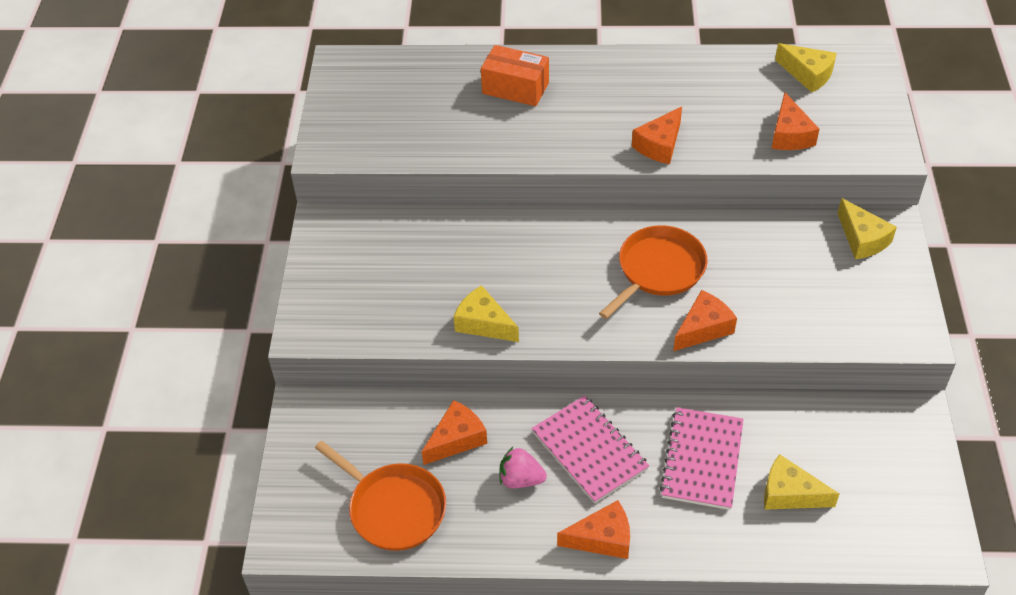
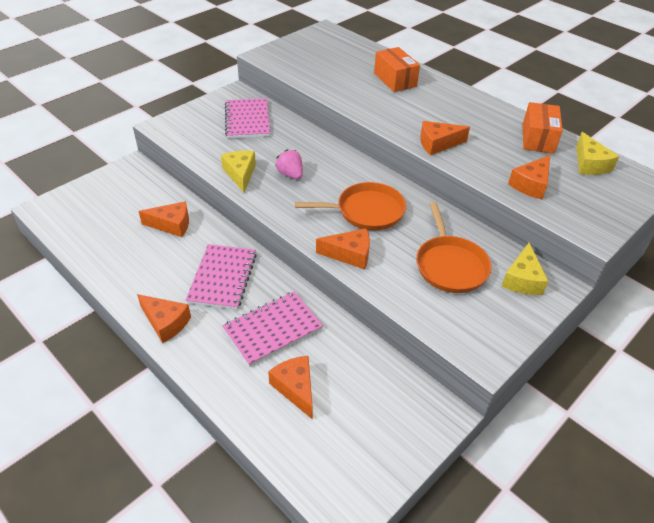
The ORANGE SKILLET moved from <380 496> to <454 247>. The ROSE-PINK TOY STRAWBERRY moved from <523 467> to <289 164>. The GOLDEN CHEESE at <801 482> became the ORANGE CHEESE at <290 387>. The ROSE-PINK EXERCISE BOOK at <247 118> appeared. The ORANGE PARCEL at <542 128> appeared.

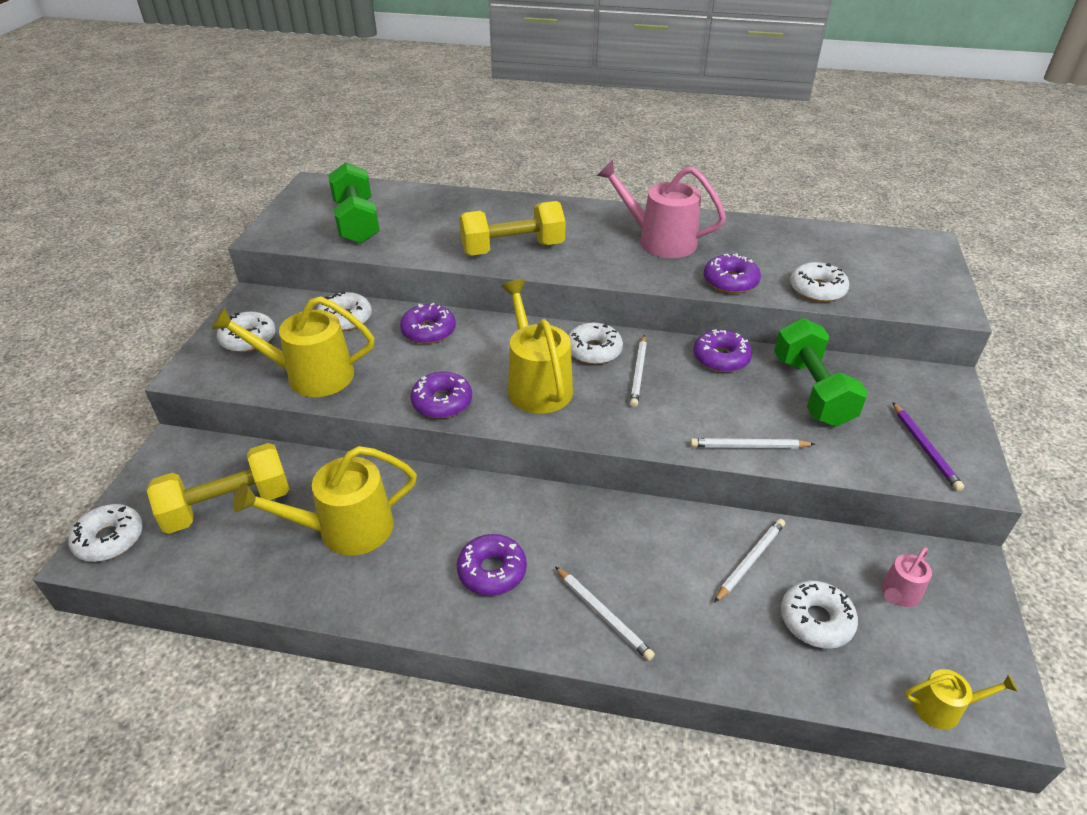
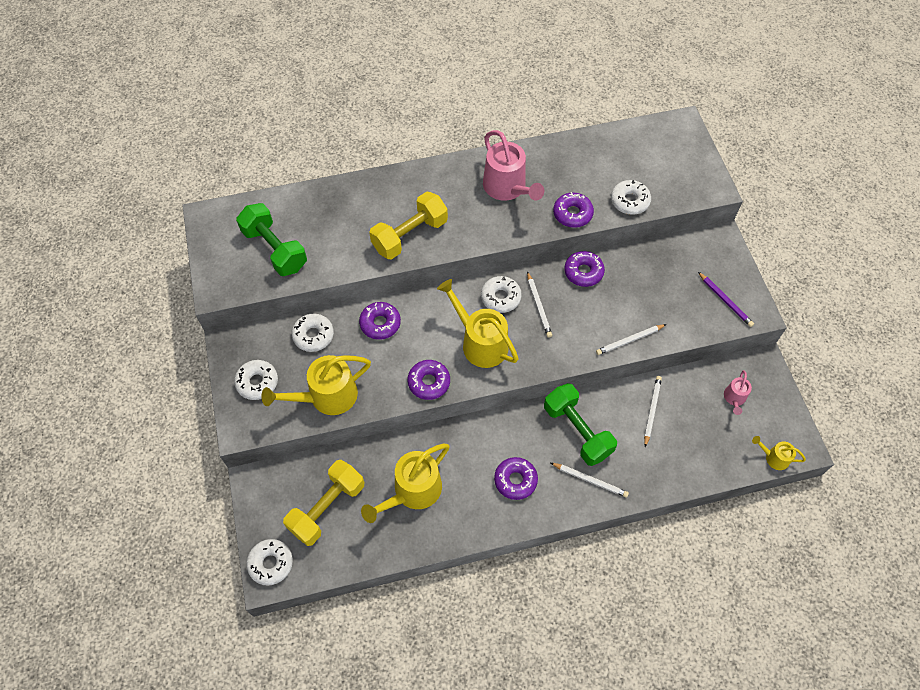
The ROSE-PINK WATERING CAN at <661 209> turned 120 degrees counterclockwise. The LEAF-GREEN DUMBBELL moved from <821 372> to <580 424>. The PURE WHITE DOUGHNUT at <819 615> disappeared. The GOLDEN WATERING CAN at <961 699> turned 135 degrees counterclockwise.

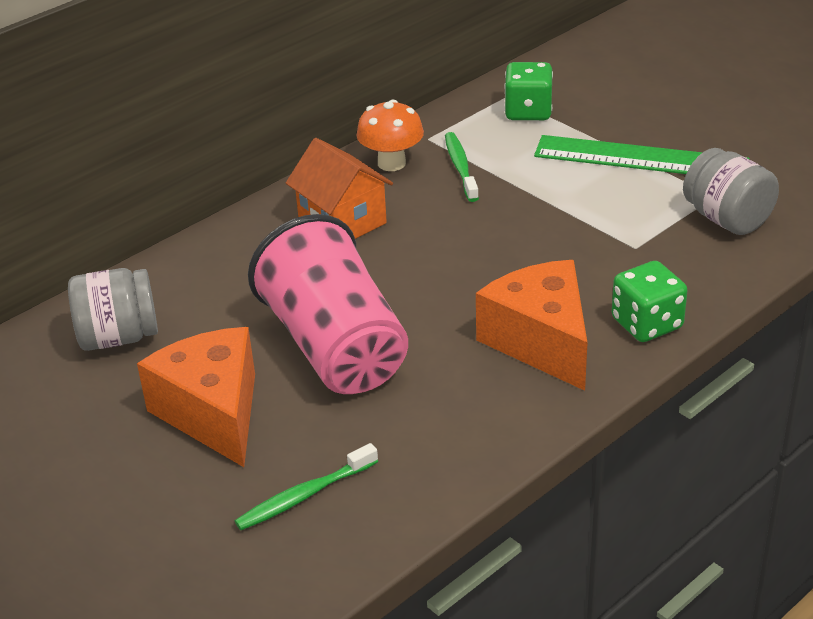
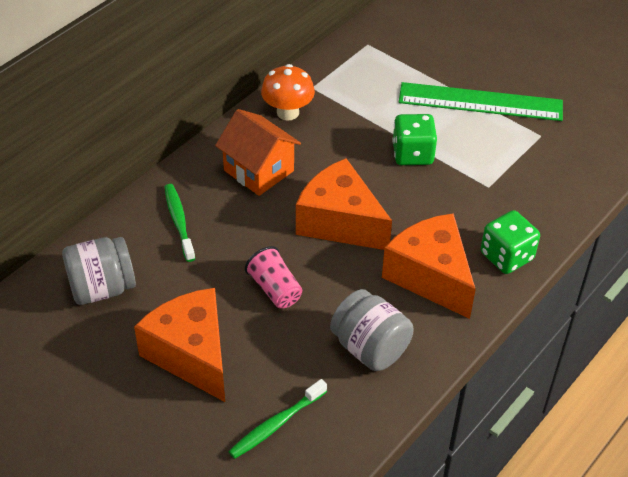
The ROSE-PINK TUMBLER at <328 304> changed to 0.44 times the size. The LEAF-GREEN TOOTH BRUSH moved from <462 167> to <180 223>. The LEAF-GREEN DICE moved from <528 91> to <414 139>. The ASH-GREY PRESERVE JAR moved from <731 191> to <372 330>. The ORANGE CHEESE at <344 204> appeared.

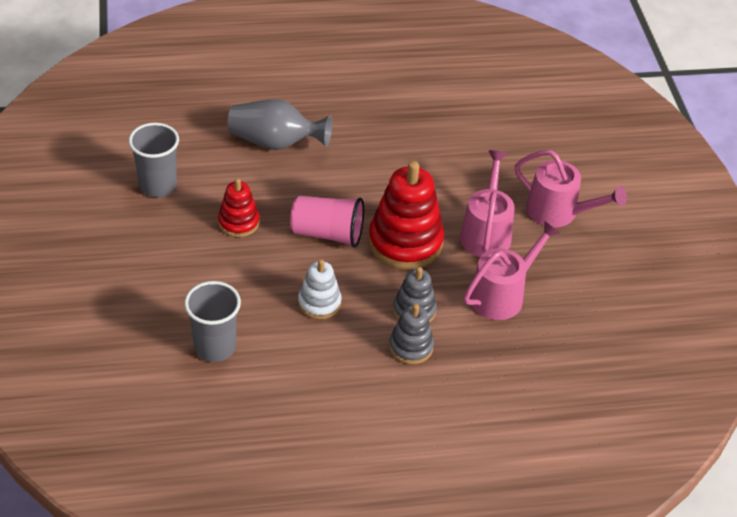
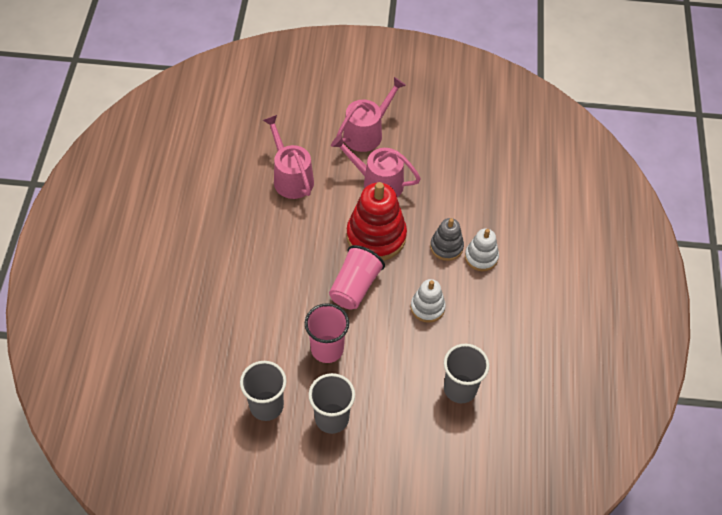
The CRIMSON STACKING TOY at <239 207> was replaced by the ROSE-PINK TUMBLER at <327 333>. The ASH-GREY TALL VASE at <280 124> disappeared. The ASH-GREY STACKING TOY at <411 334> became the PURE WHITE STACKING TOY at <482 250>. The ROSE-PINK WATERING CAN moved from <512 270> to <288 157>. The ASH-GREY TUMBLER at <332 403> appeared.

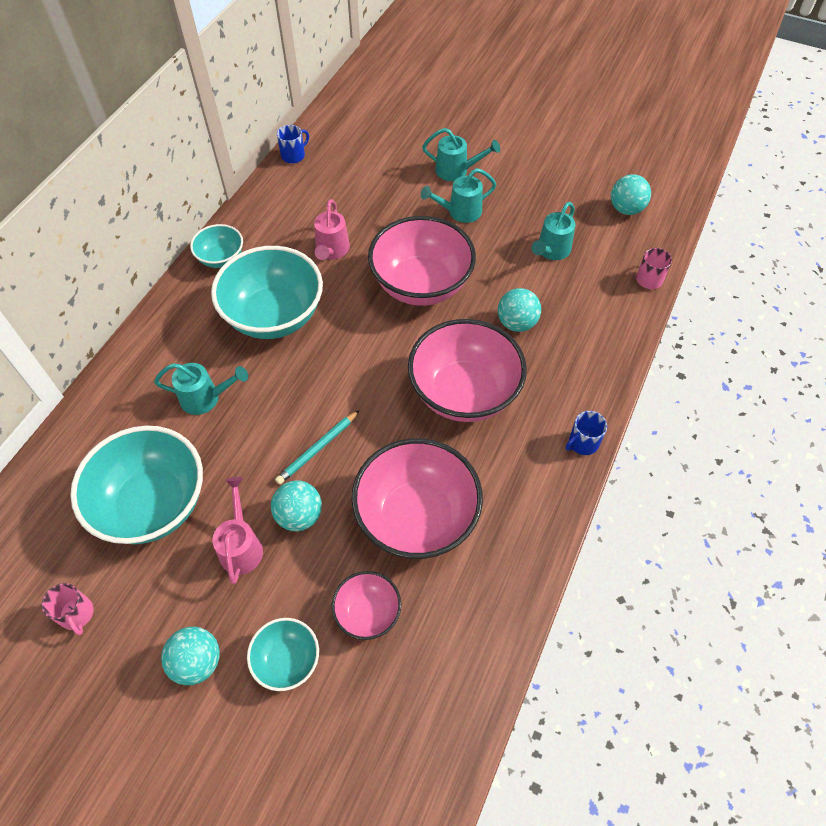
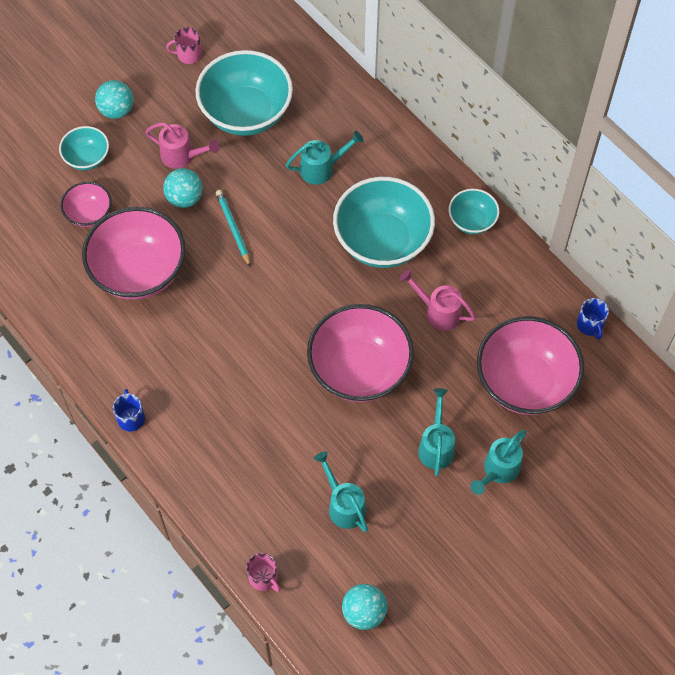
The TURQUOISE WATERING CAN at <201 389> turned 135 degrees counterclockwise. The ROSE-PINK SERVING BOWL moved from <467 370> to <530 365>. The TURQUOISE BALL at <519 310> disappeared.

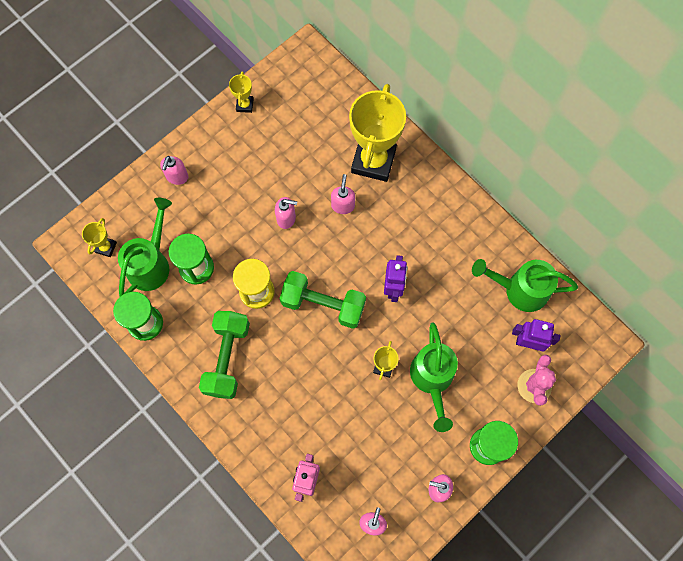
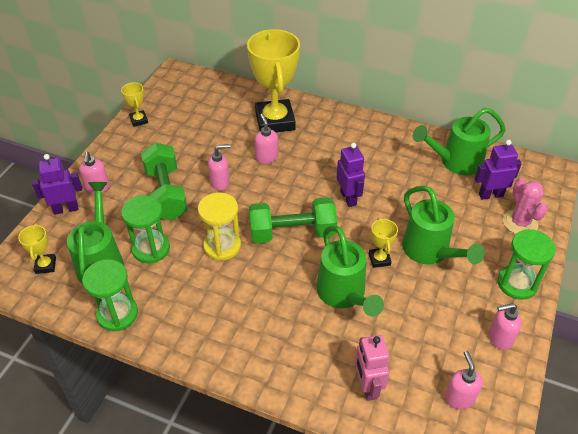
The LEAF-GREEN DUMBBELL moved from <224 355> to <164 181>. The PURPLE ROBOT FIGURE at <57 184> appeared. The LEAF-GREEN WATERING CAN at <350 271> appeared.

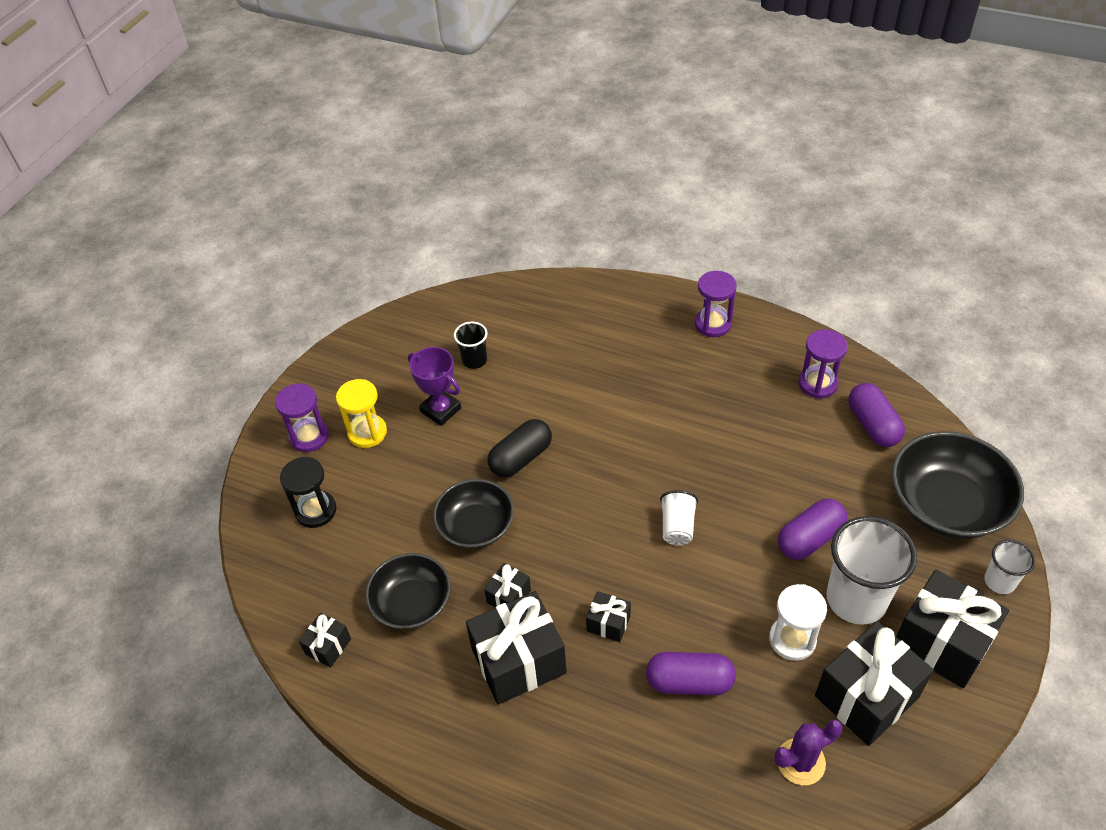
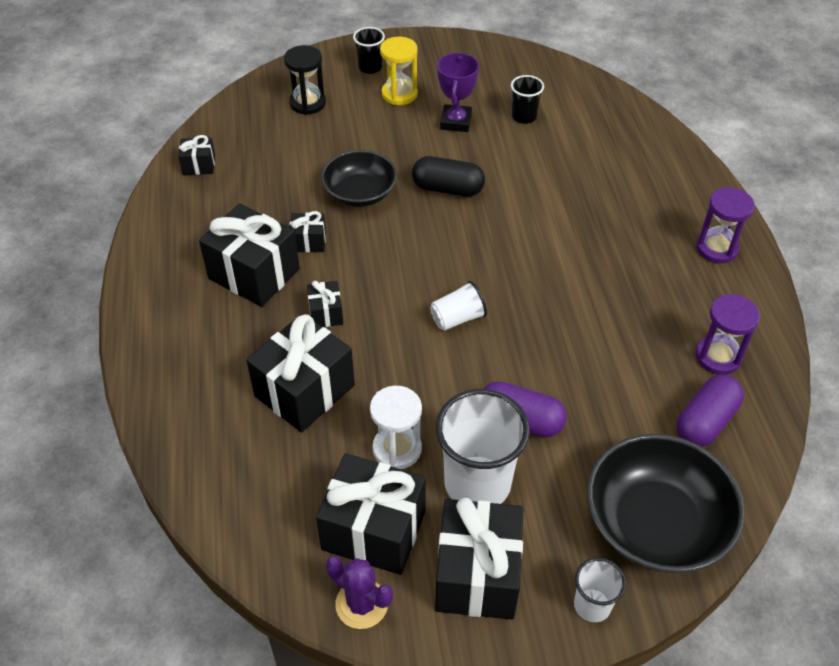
The PURPLE SANDGLASS at <302 417> was replaced by the EBONY TUMBLER at <369 50>. The EBONY SERVING BOWL at <408 591> disappeared. The PURPLE PILL SHAPE at <691 673> was replaced by the EBONY GIFT at <300 373>. The PURPLE PRICKLY PLANT moved from <808 752> to <359 592>.

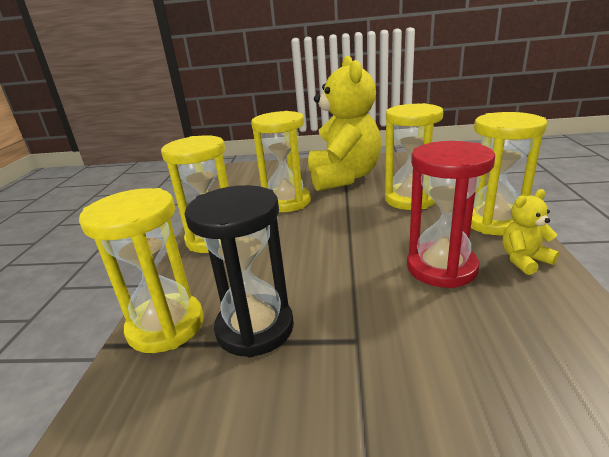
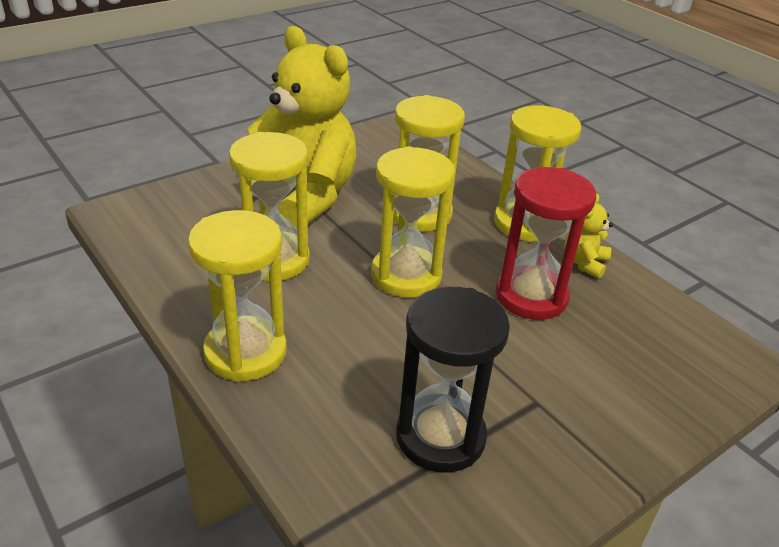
The GOLDEN SANDGLASS moved from <141 270> to <413 222>.

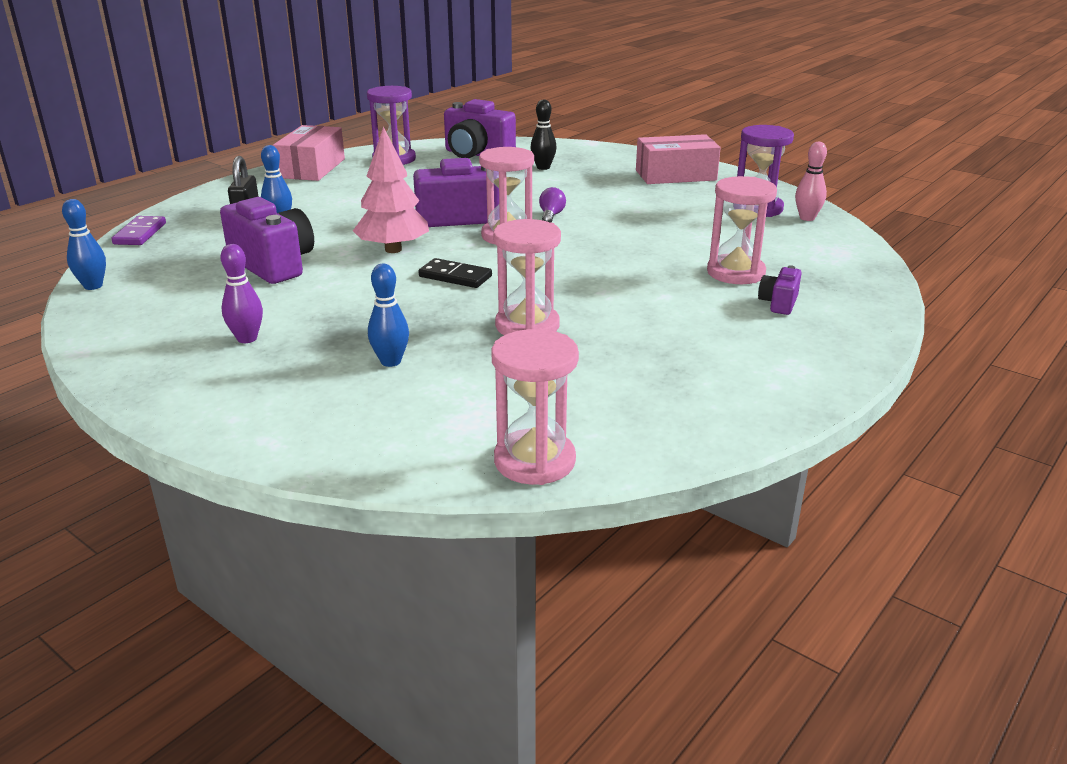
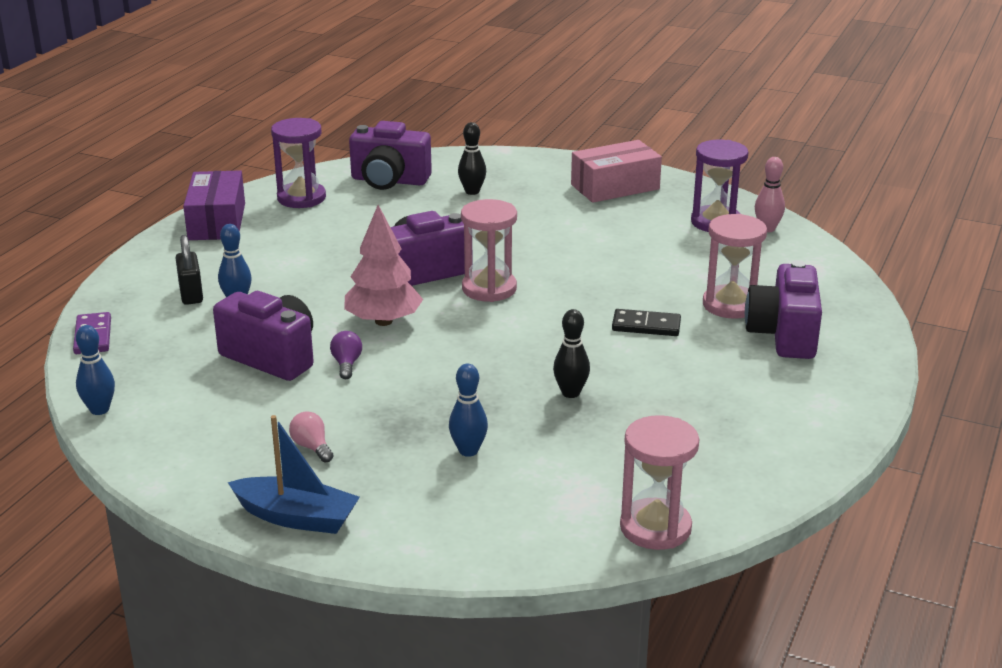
The PURPLE TENPIN at <241 293> was replaced by the ROSE-PINK LIGHTBULB at <311 437>. The ROSE-PINK PARCEL at <309 153> became the PURPLE PARCEL at <214 205>. The EBONY DOMINO moved from <455 273> to <646 322>. The ROSE-PINK SANDGLASS at <527 277> was replaced by the EBONY TENPIN at <571 353>. The PURPLE LIGHTBULB moved from <552 205> to <346 355>. The PURPLE COMPACT CAMERA at <780 290> changed to 2.02 times the size. The COBALT TOY BOAT at <294 474> appeared.

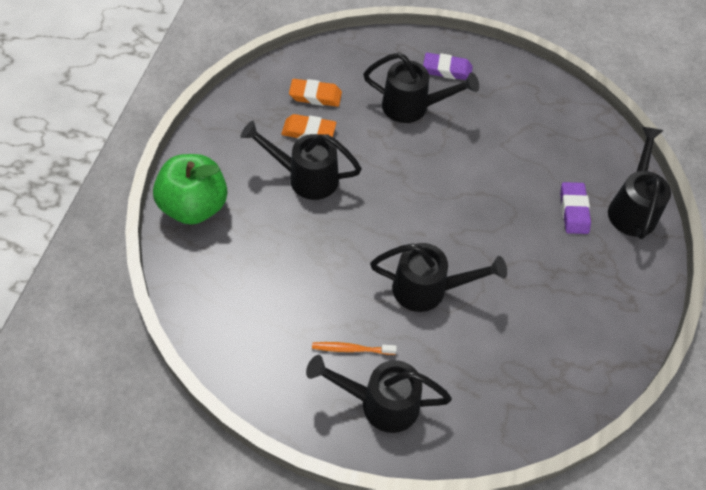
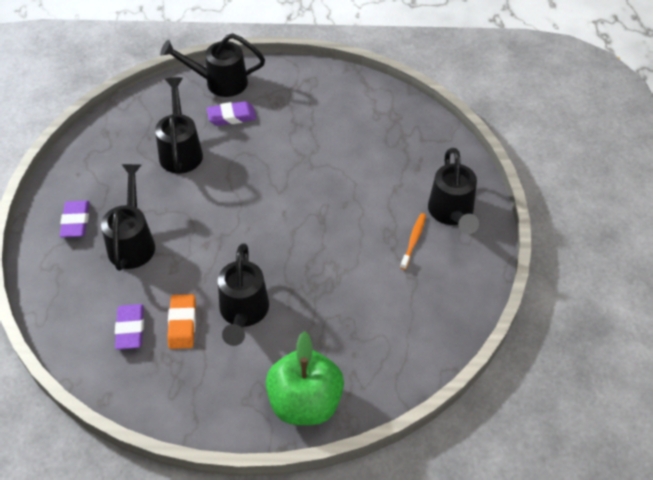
The ORANGE GUM ERASER at <315 93> became the PURPLE GUM ERASER at <129 327>. The ORANGE TOOTH BRUSH at <354 348> turned 150 degrees counterclockwise. The EBONY WATERING CAN moved from <438 277> to <179 125>.

